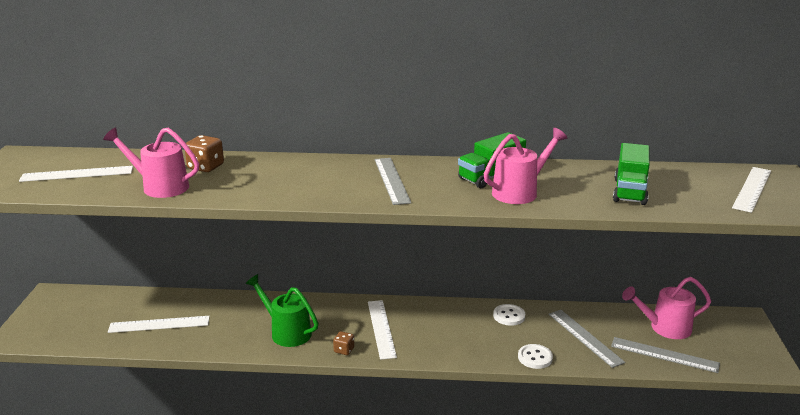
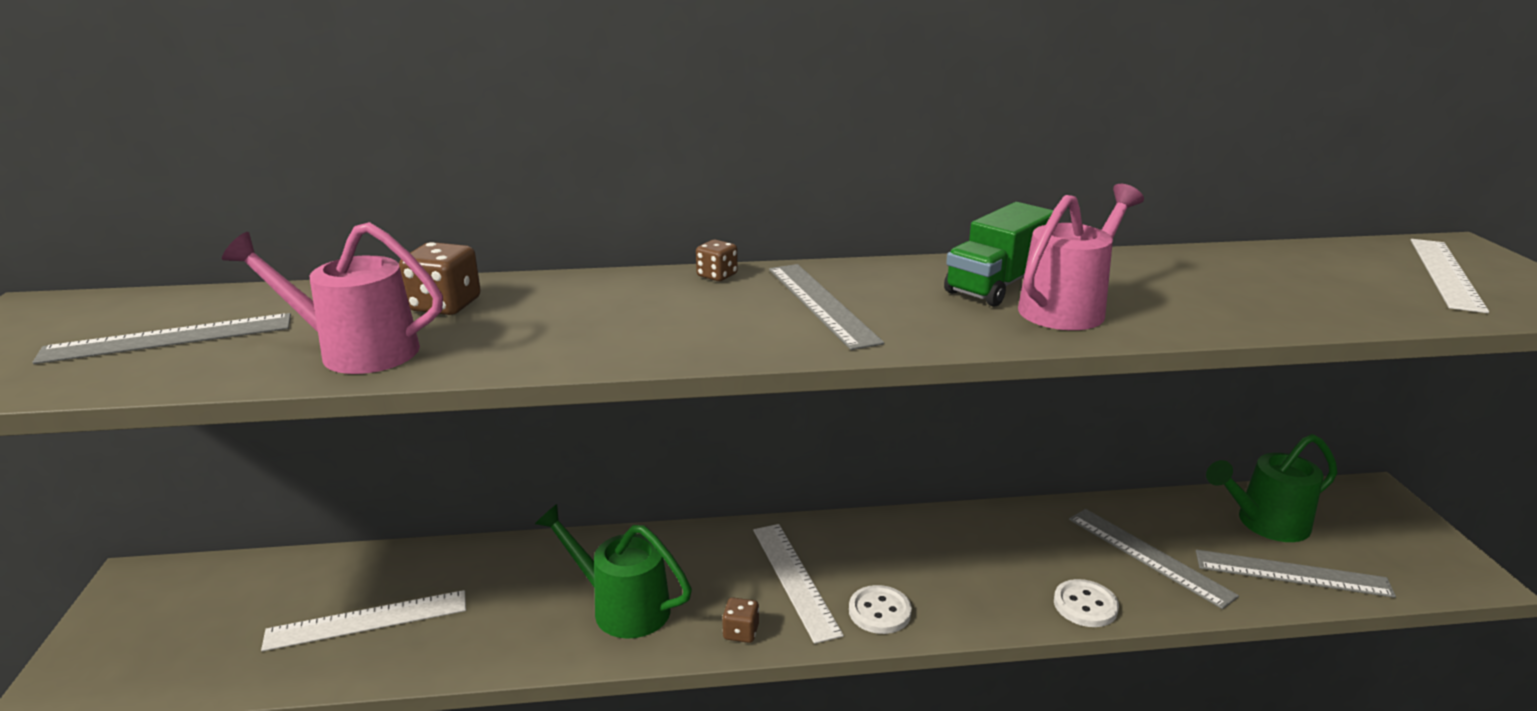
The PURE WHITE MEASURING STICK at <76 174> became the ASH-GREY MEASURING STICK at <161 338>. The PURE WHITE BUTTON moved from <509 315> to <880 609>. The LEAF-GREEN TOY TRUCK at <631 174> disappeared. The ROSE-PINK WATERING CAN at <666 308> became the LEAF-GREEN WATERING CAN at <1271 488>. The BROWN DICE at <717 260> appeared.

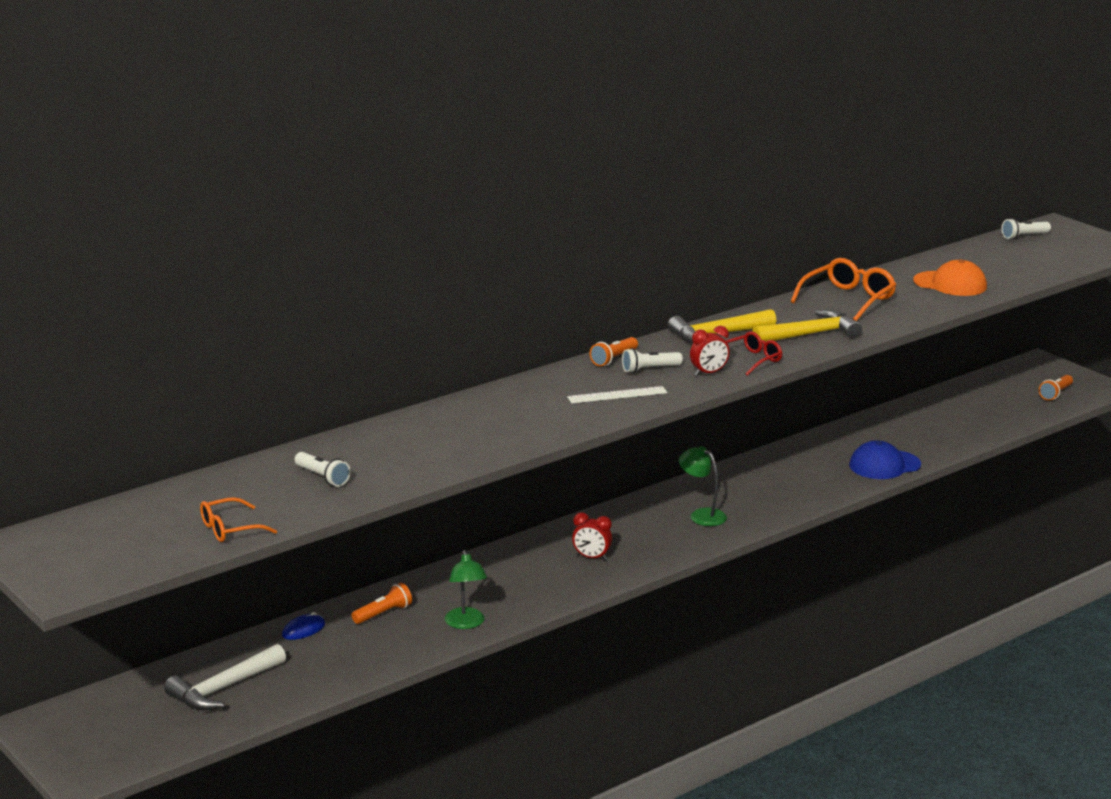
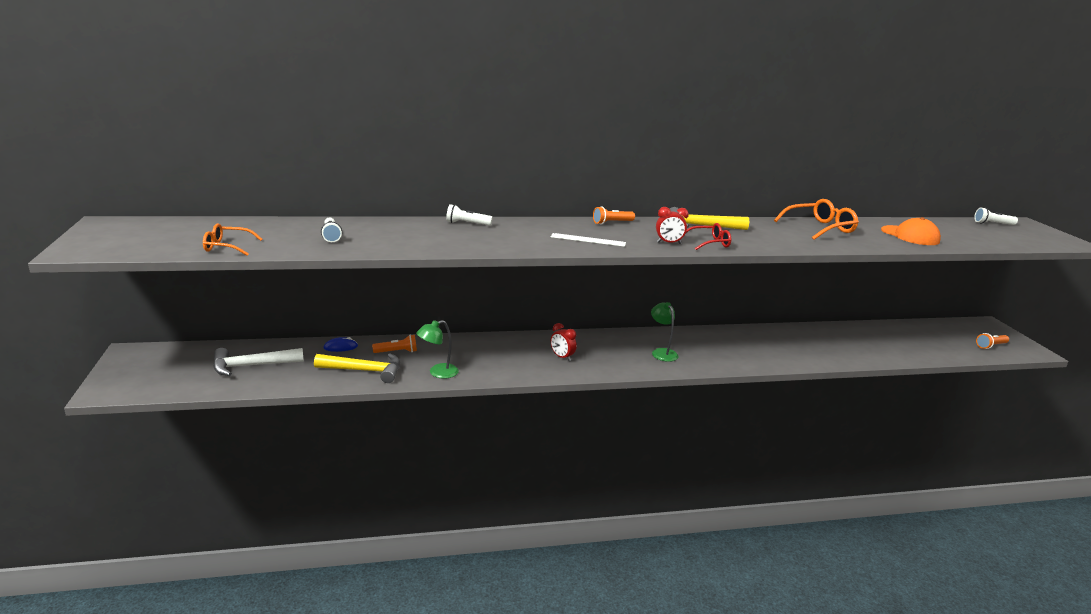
The LEAF-GREEN DESK LAMP at <466 589> turned 45 degrees clockwise. The PURE WHITE TORCH moved from <652 360> to <469 215>. The GOLDEN CARPENTER'S HAMMER moved from <807 326> to <357 368>. The COBALT BASEBALL CAP at <885 459> disappeared.

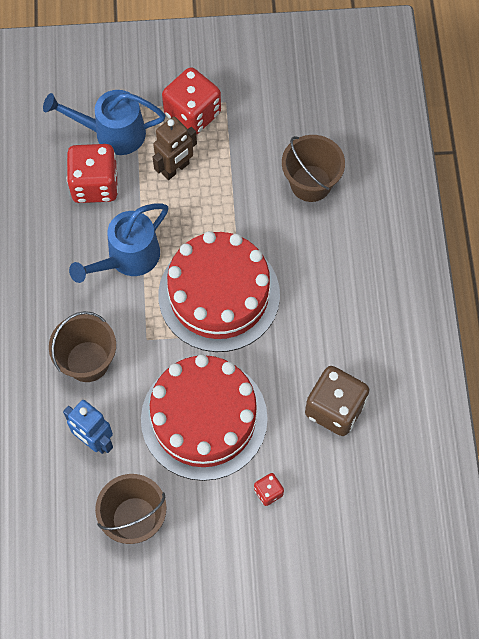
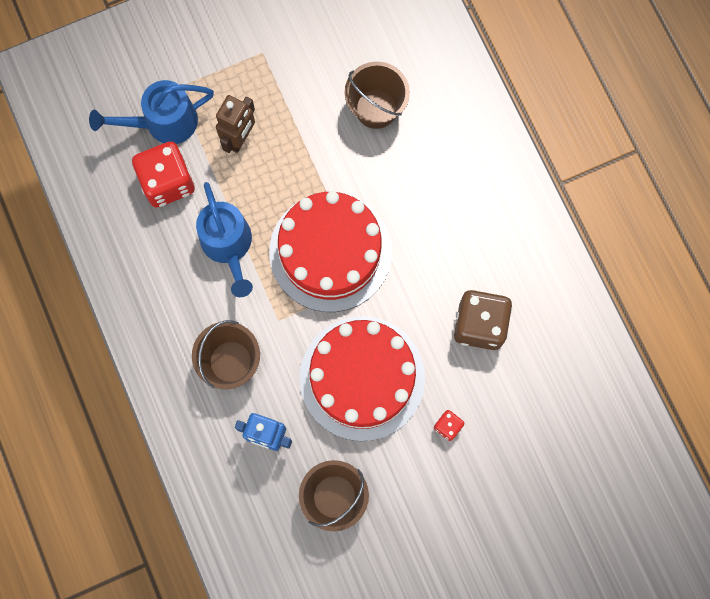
The COBALT WATERING CAN at <118 243> turned 45 degrees counterclockwise. The CRIMSON DICE at <191 101> disappeared.

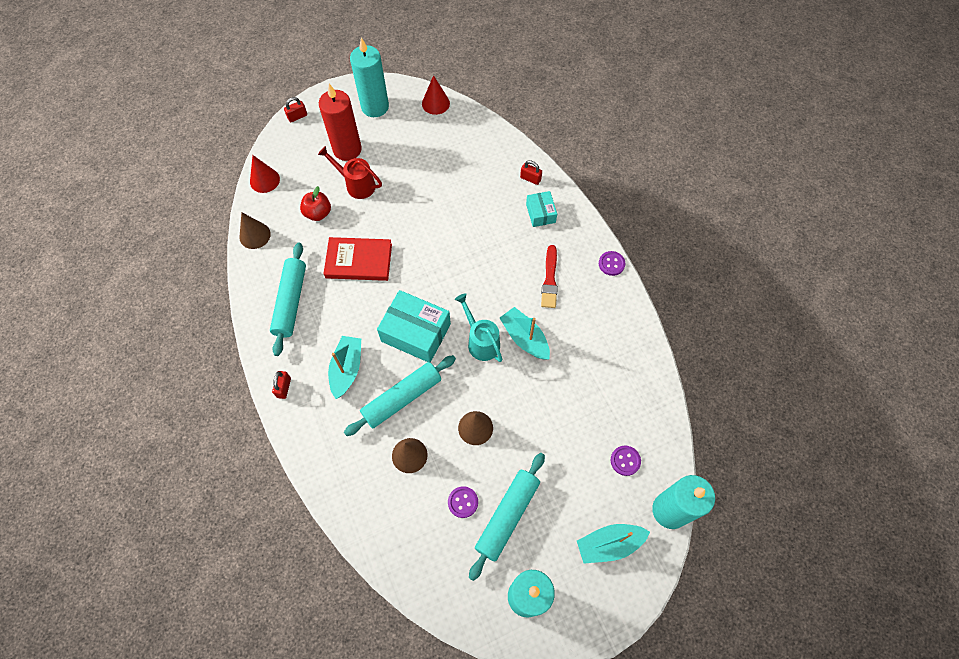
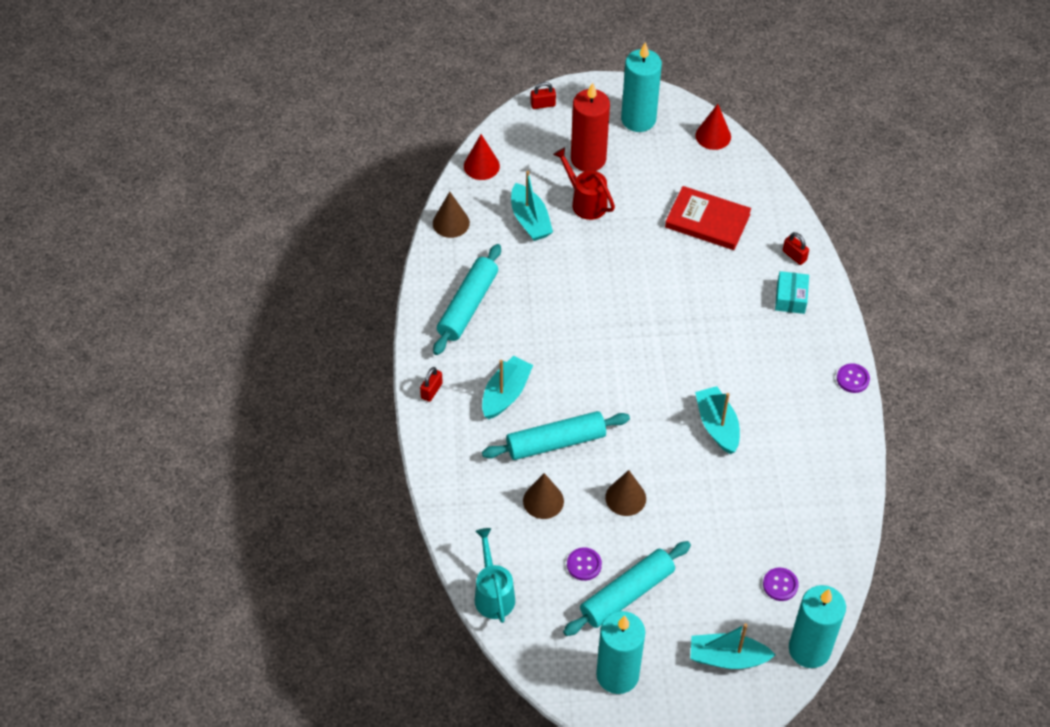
The CRIMSON APPLE FRUIT at <315 203> was replaced by the TURQUOISE TOY BOAT at <532 206>. The CRIMSON BOOK moved from <358 259> to <708 218>. The TURQUOISE PARCEL at <414 326> disappeared. The TURQUOISE WATERING CAN moved from <479 327> to <495 575>. The CRIMSON PAINTBRUSH at <549 276> disappeared.

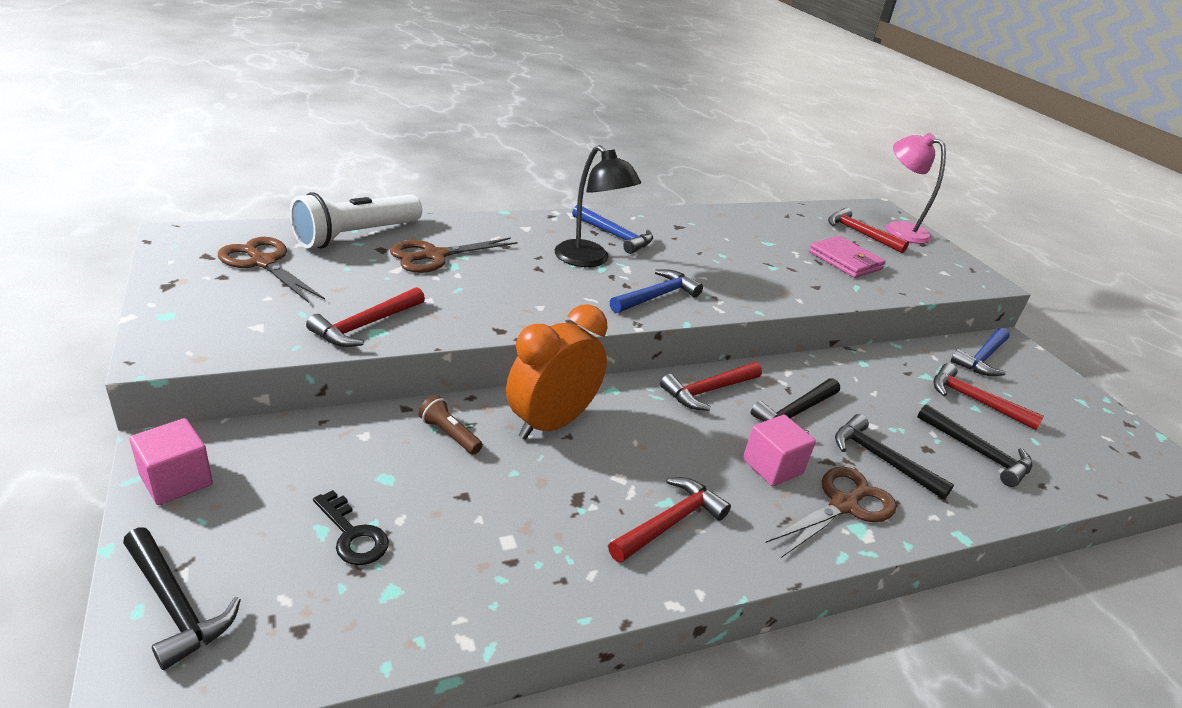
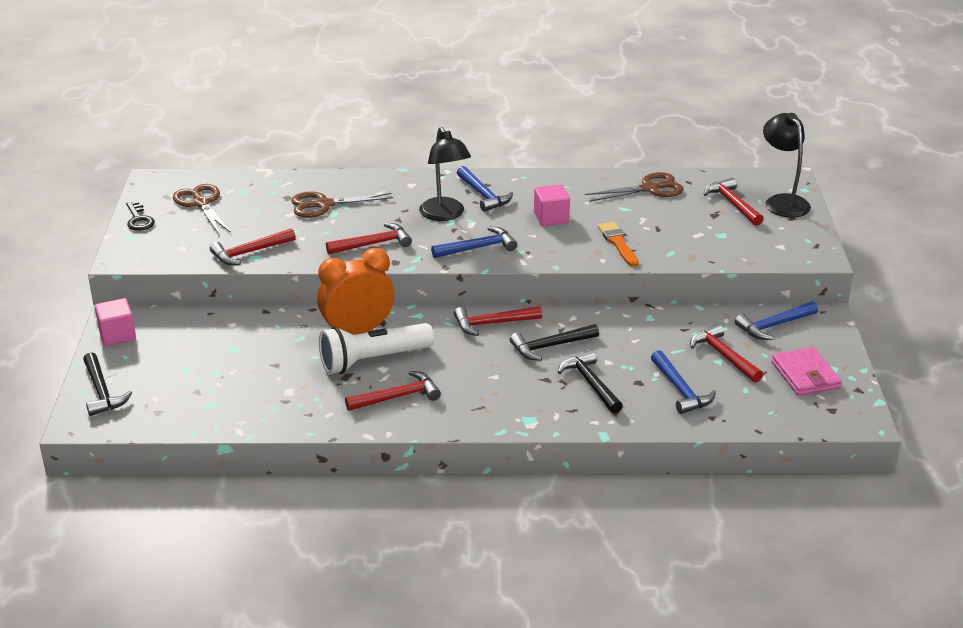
The PURE WHITE TORCH moved from <356 220> to <376 348>. The EBONY DOOR KEY moved from <351 527> to <140 216>. The BROWN TORCH at <450 425> disappeared. The ROSE-PINK BLOCK moved from <779 450> to <552 205>. The BROWN SCISSORS moved from <831 512> to <634 187>. The ROSE-PINK CARD WALLET moved from <847 257> to <806 371>. The ROSE-PINK DESK LAMP at <916 188> became the EBONY DESK LAMP at <787 165>. The EBONY CARPENTER'S HAMMER at <974 445> became the COBALT CARPENTER'S HAMMER at <683 382>. The CRIMSON CARPENTER'S HAMMER at <369 238> appeared. The ORANGE PAINTBRUSH at <618 244> appeared.

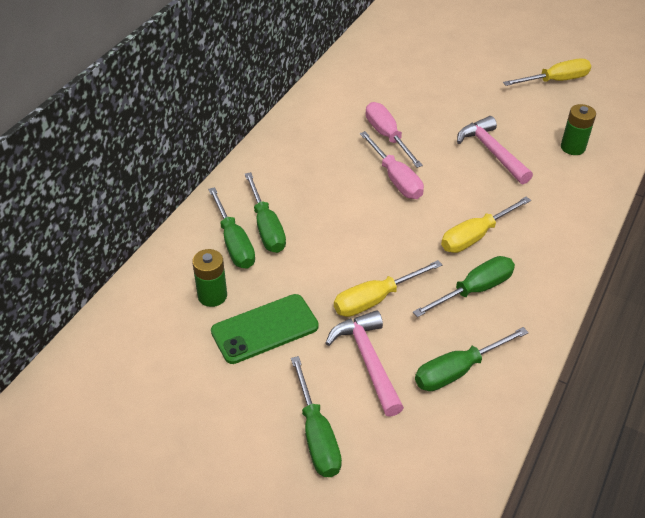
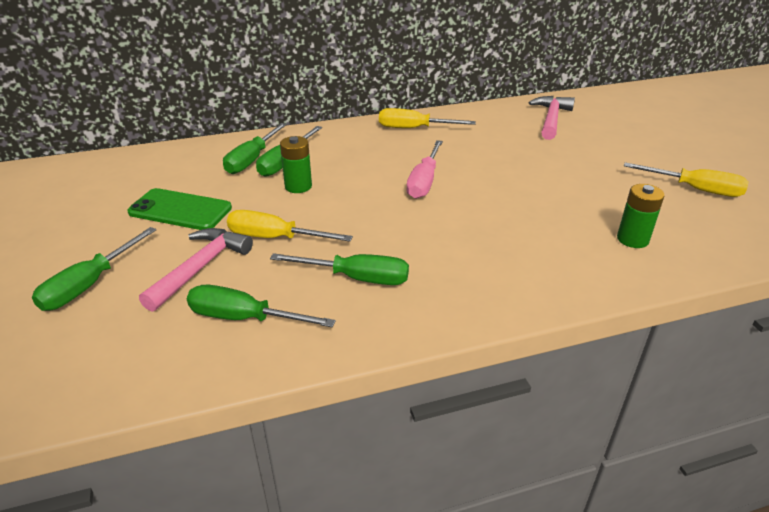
The LEAF-GREEN AA BATTERY moved from <209 278> to <296 164>. The ROSE-PINK SCREWDRIVER at <394 135> disappeared. The GOLDEN SCREWDRIVER moved from <486 225> to <427 118>. The ROSE-PINK CARPENTER'S HAMMER moved from <495 150> to <552 118>.

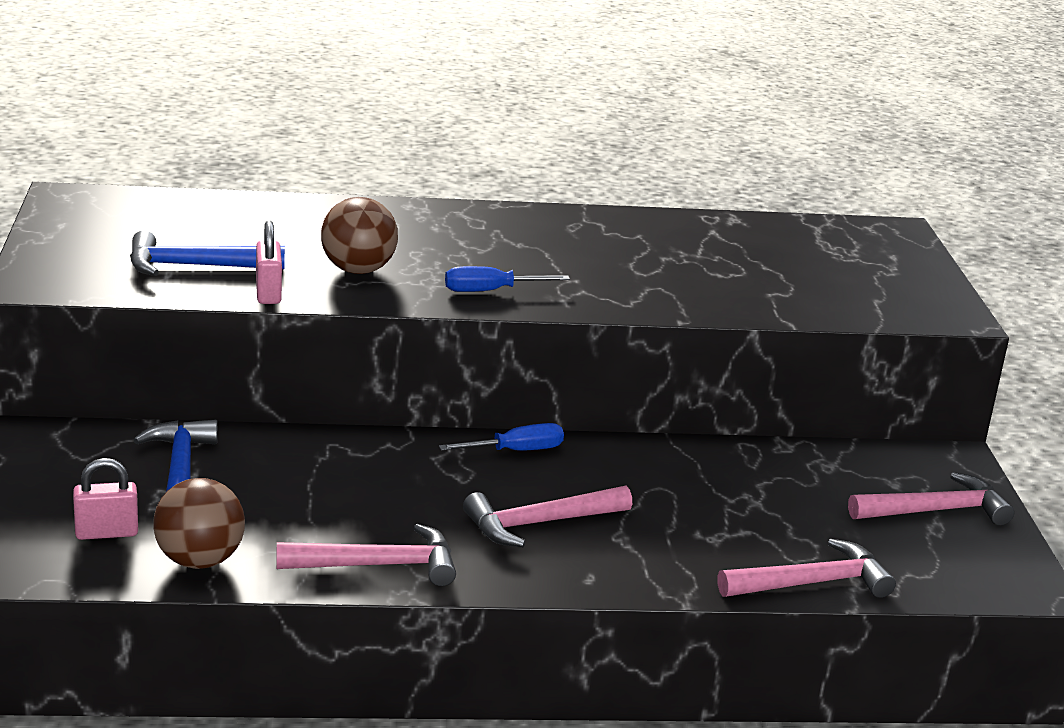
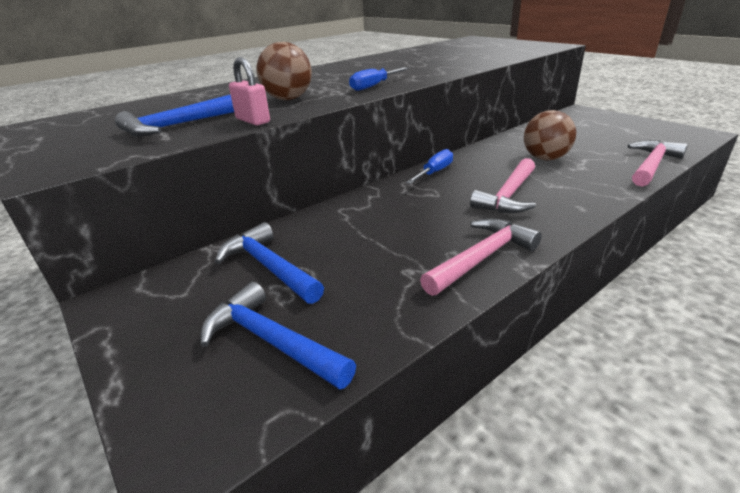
The ROSE-PINK SMALL LOCK at <105 499> was replaced by the COBALT CARPENTER'S HAMMER at <278 336>. The BROWN BALL moved from <199 523> to <550 135>. The ROSE-PINK CARPENTER'S HAMMER at <931 499> disappeared.

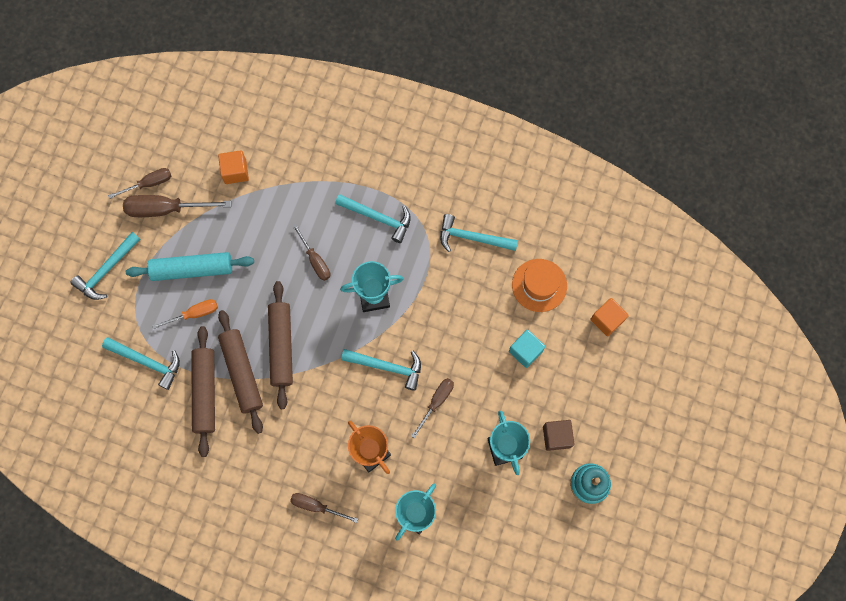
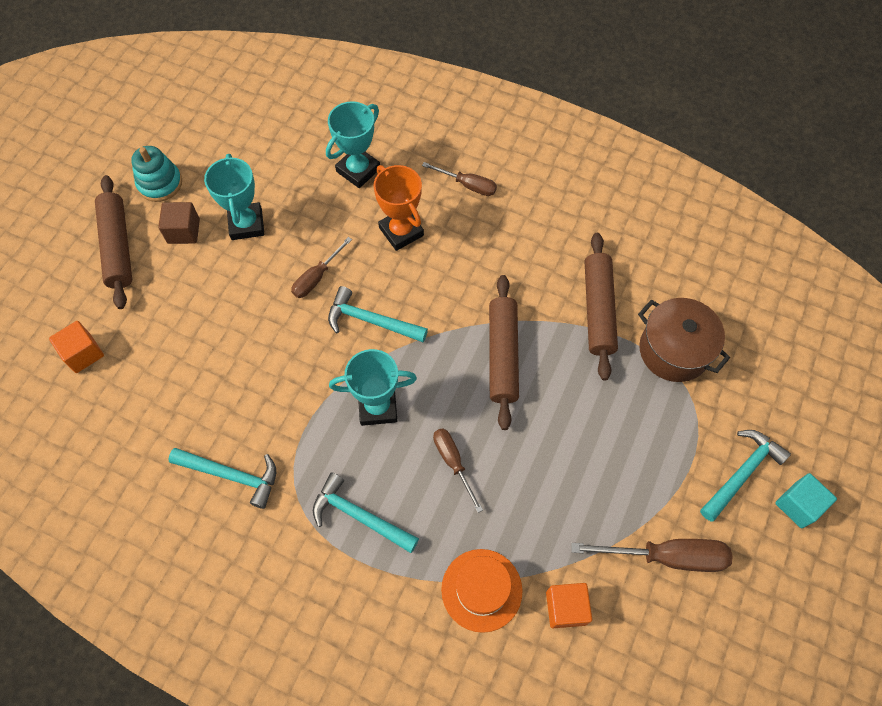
The TURQUOISE CARPENTER'S HAMMER at <141 363> was replaced by the BROWN COOKING POT at <684 340>. The BROWN SCREWDRIVER at <139 183> disappeared. The TURQUOISE ROLLING PIN at <190 266> disappeared. The ORANGE SCREWDRIVER at <185 314> disappeared. The BROWN ROLLING PIN moved from <240 372> to <113 242>. The TURQUOISE BLOCK moved from <527 349> to <806 500>. The ORANGE HAT moved from <539 285> to <481 591>.

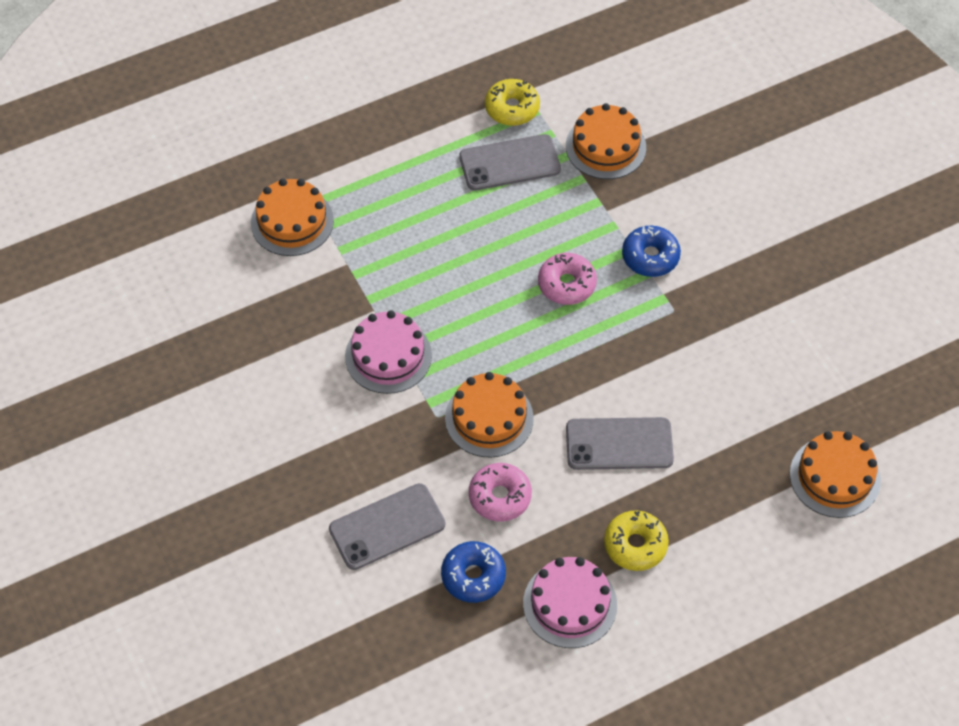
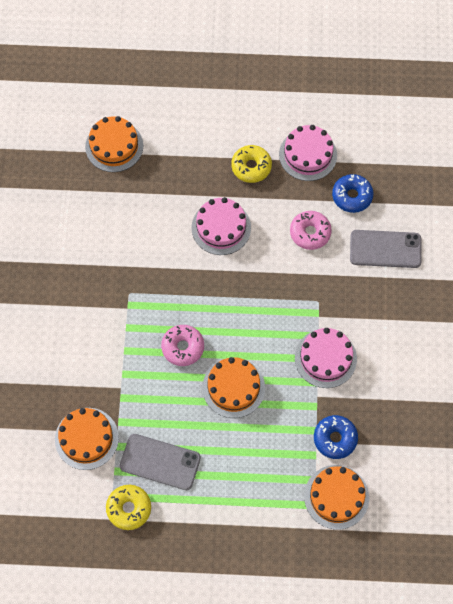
The ORANGE LAYER CAKE moved from <489 415> to <233 387>. The ASH-GREY MOBILE PHONE at <620 443> was replaced by the ROSE-PINK LAYER CAKE at <221 226>. The COBALT DOUGHNUT moved from <651 251> to <336 437>.

